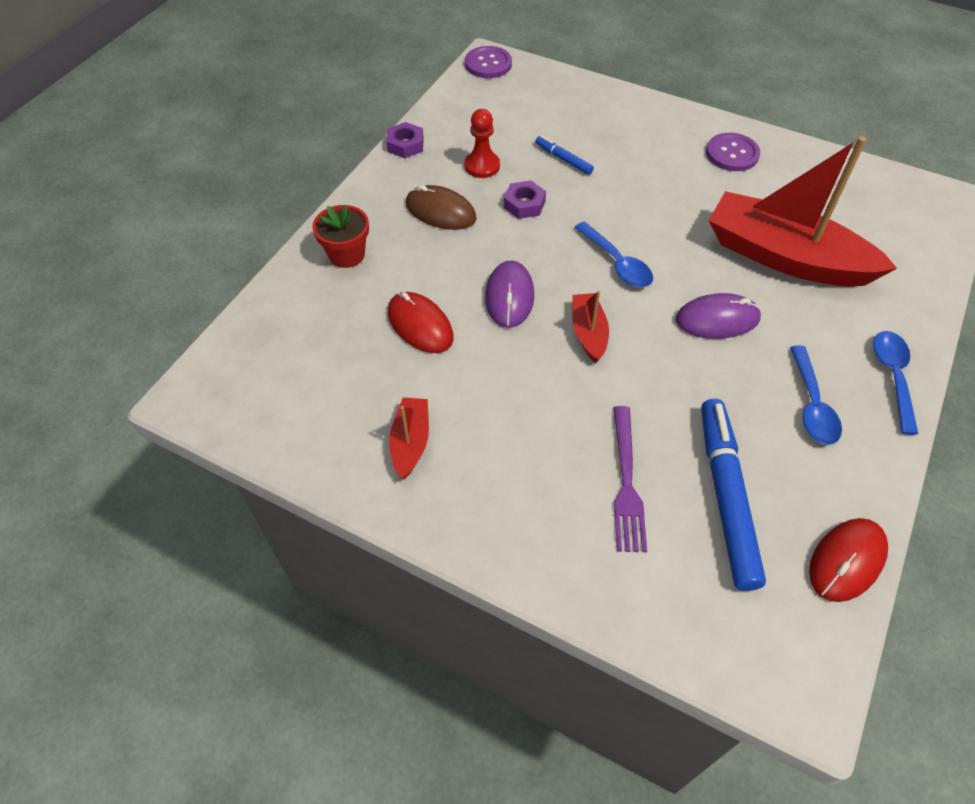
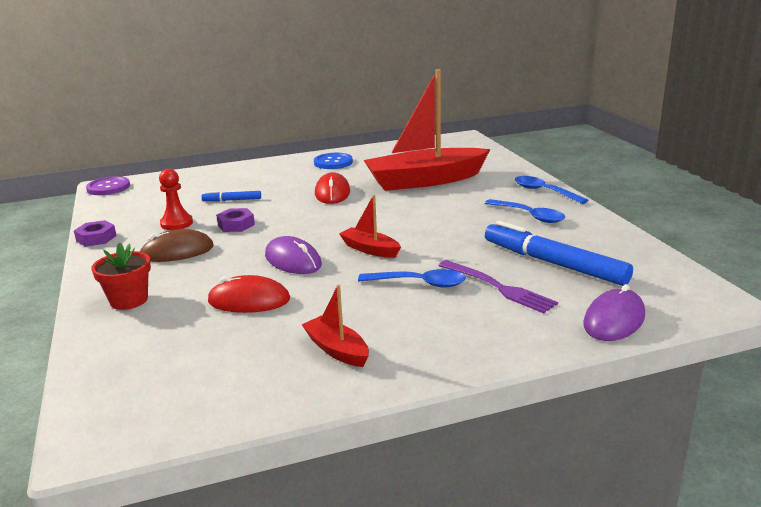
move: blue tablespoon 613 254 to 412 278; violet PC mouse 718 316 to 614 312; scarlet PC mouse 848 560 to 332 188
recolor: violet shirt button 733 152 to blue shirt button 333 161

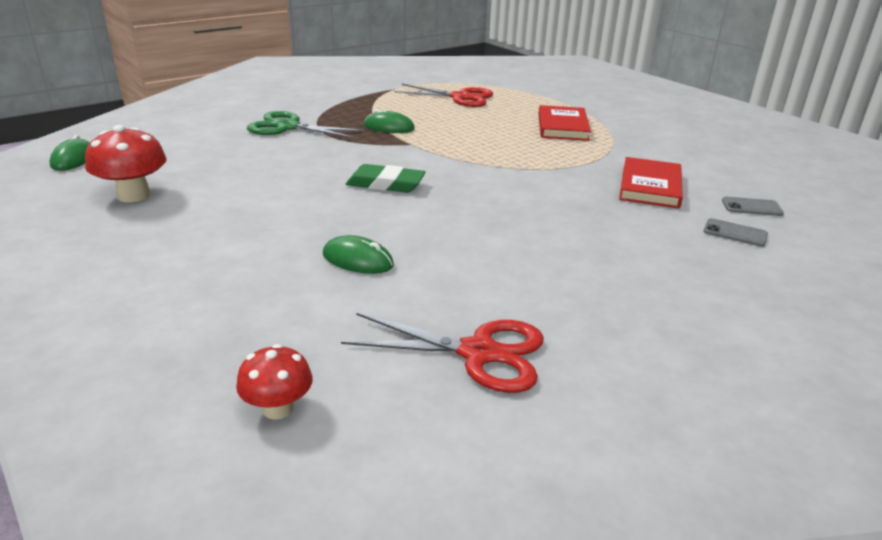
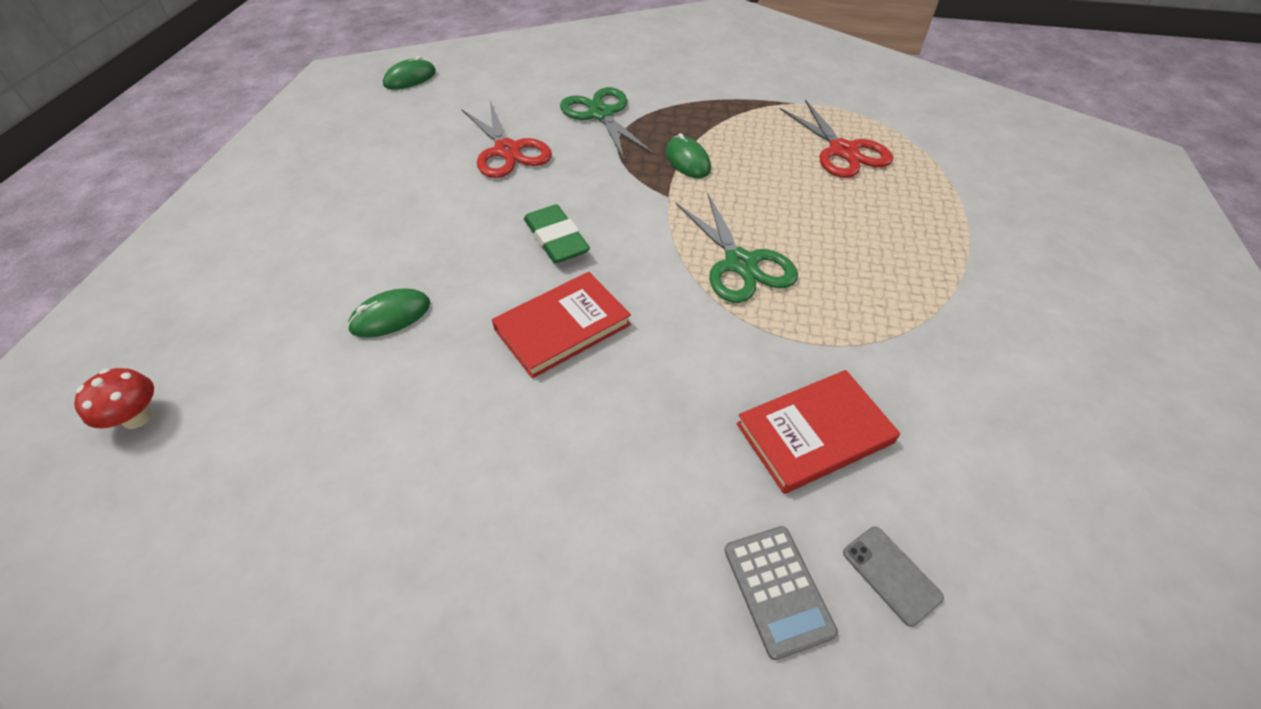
delete: scarlet fungus 125 163
insert: emerald pair of scissors 737 247
move: scarlet pair of scissors 442 353 to 507 139; scarlet hardcover 564 123 to 561 325
replace: gray phone 735 232 to gray adding machine 781 593
rotate: emerald PC mouse 358 254 = 389 313 75 degrees clockwise

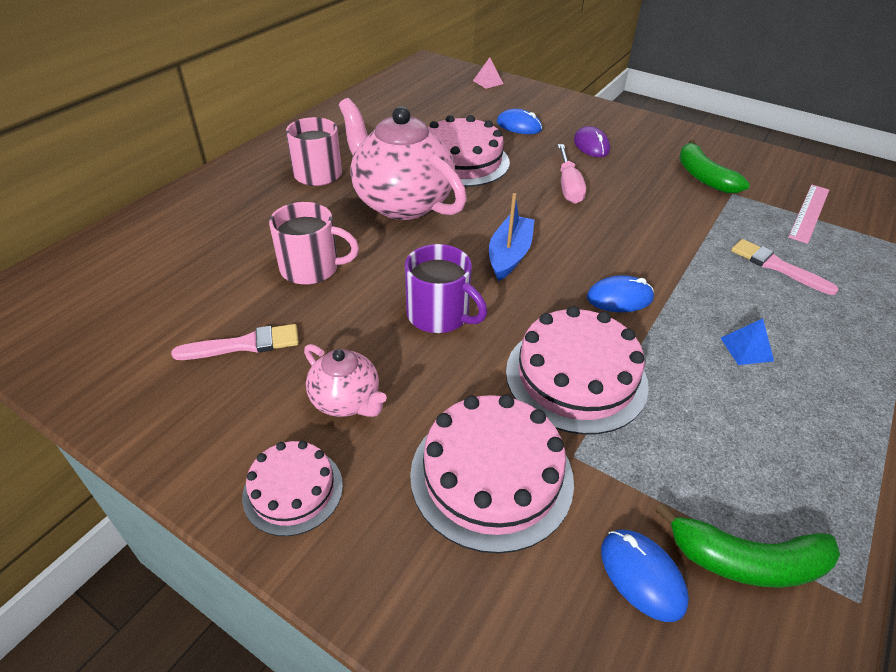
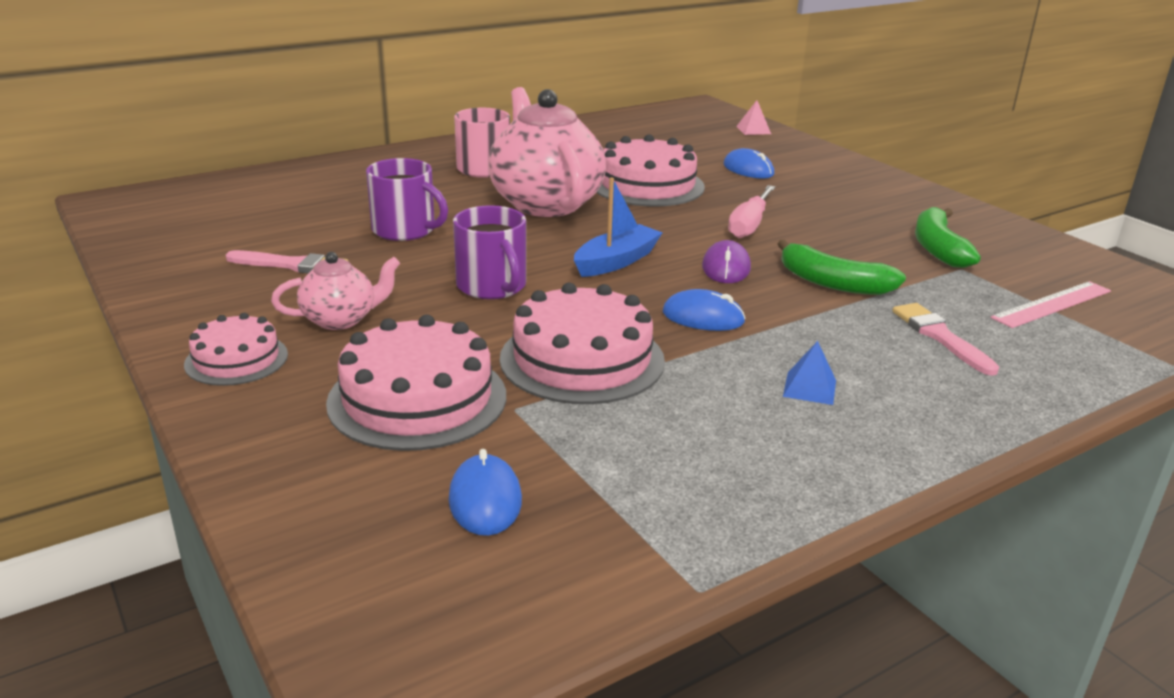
move: violet PC mouse 592 141 to 726 261; emerald toy banana 747 545 to 842 267
recolor: rosy mug 314 243 to violet mug 407 199
rotate: rosy tea pot 345 380 = 335 291 90 degrees counterclockwise

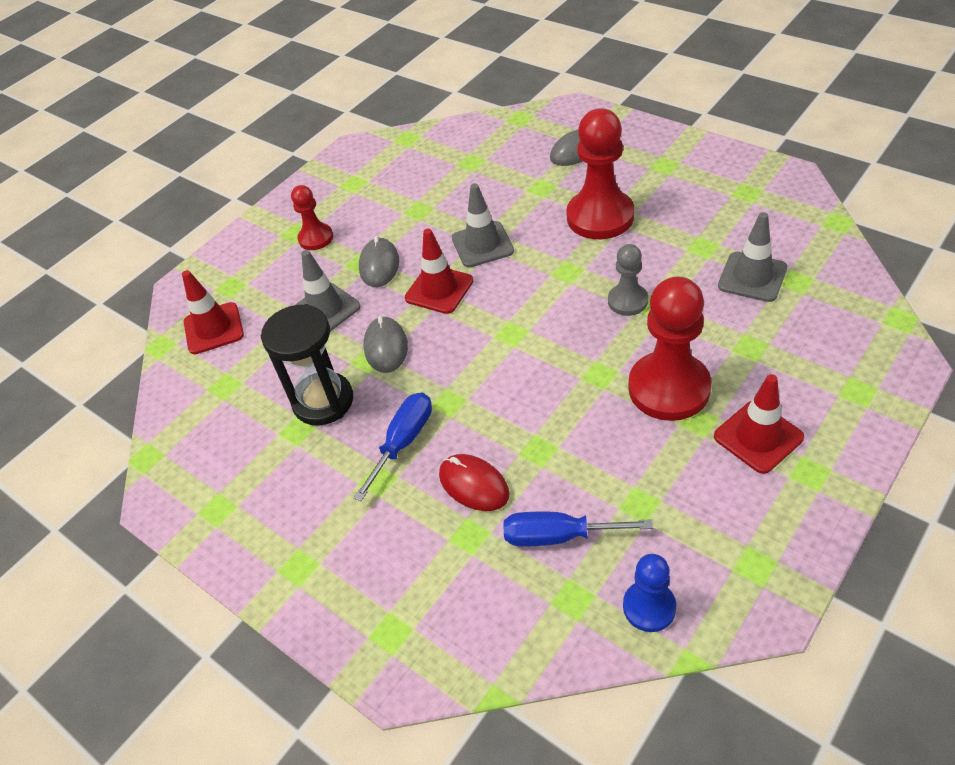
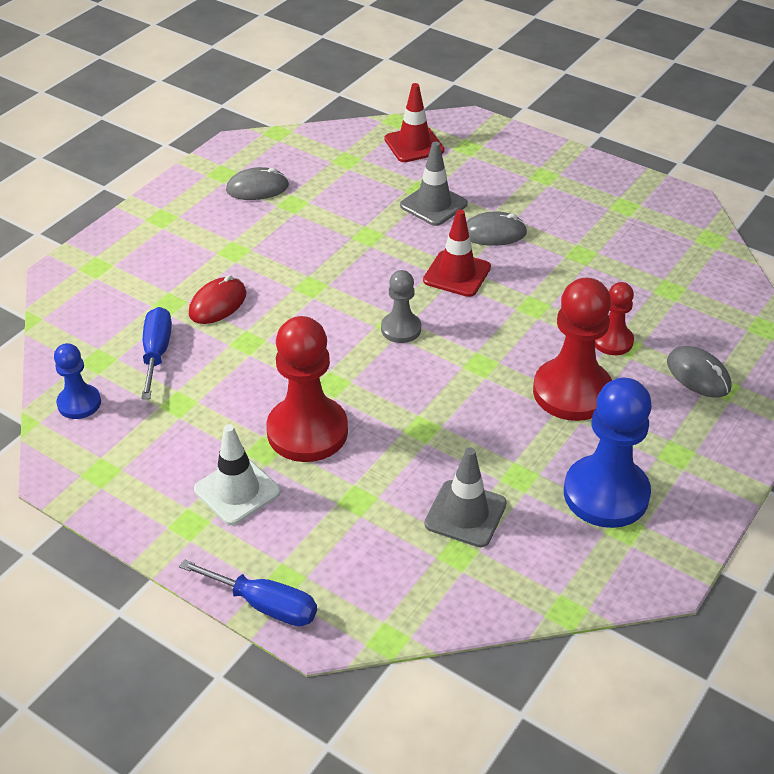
delete: jet-black sand timer 307 365; gray safety cone 483 225
insert: blue pawn 608 452
move: scarlet pawn 312 217 to 614 318; blue hand screwdriver 392 447 to 248 592; gray PC mouse 385 344 to 257 183; gray pawn 628 280 to 401 306
recolor: scarlet safety cone 759 424 to pure white safety cone 237 474

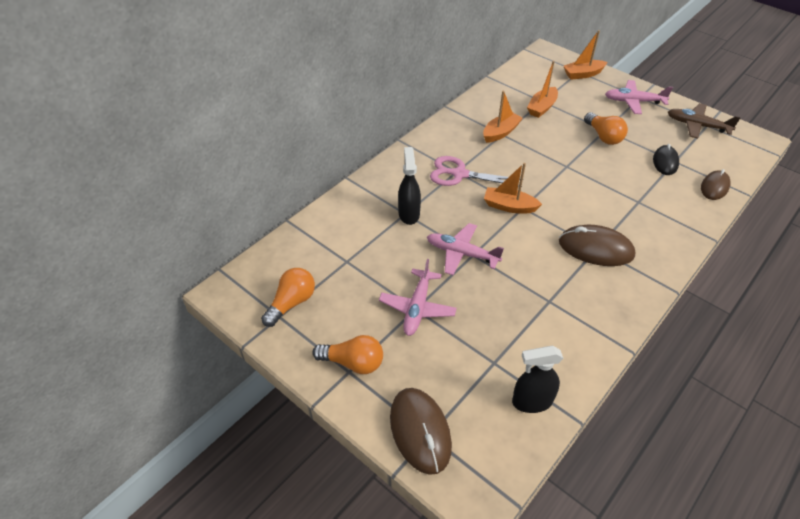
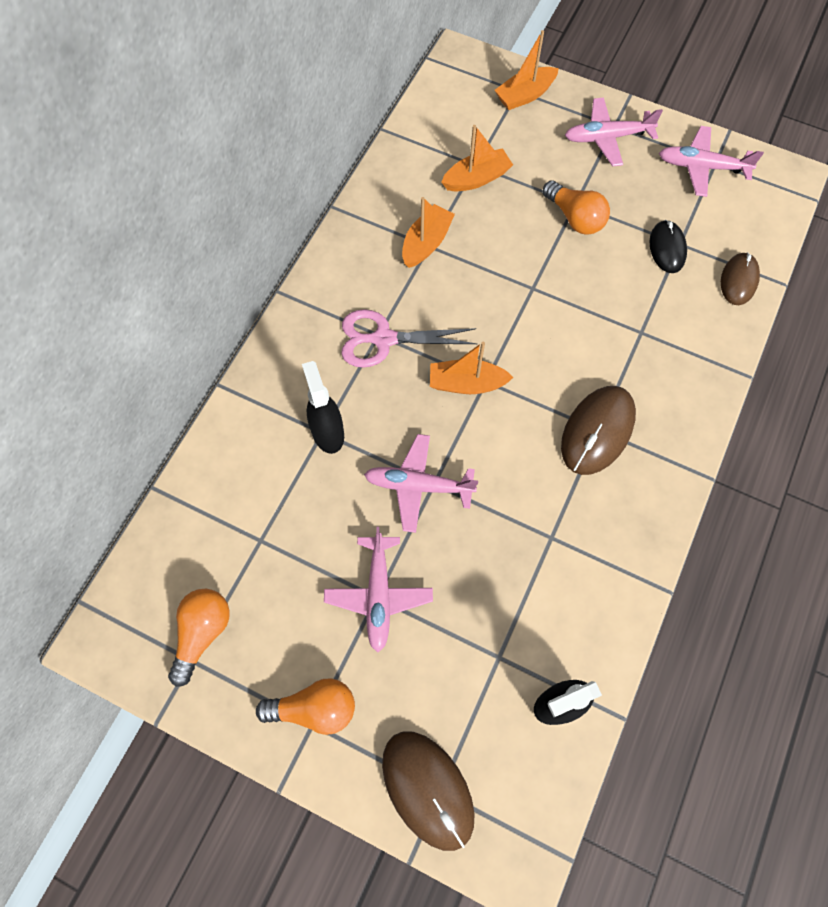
recolor: brown toy plane 704 121 to rosy toy plane 711 161
rotate: orange-coloured boat 542 89 = 477 158 135 degrees counterclockwise; brown PC mouse 597 245 = 598 430 60 degrees counterclockwise

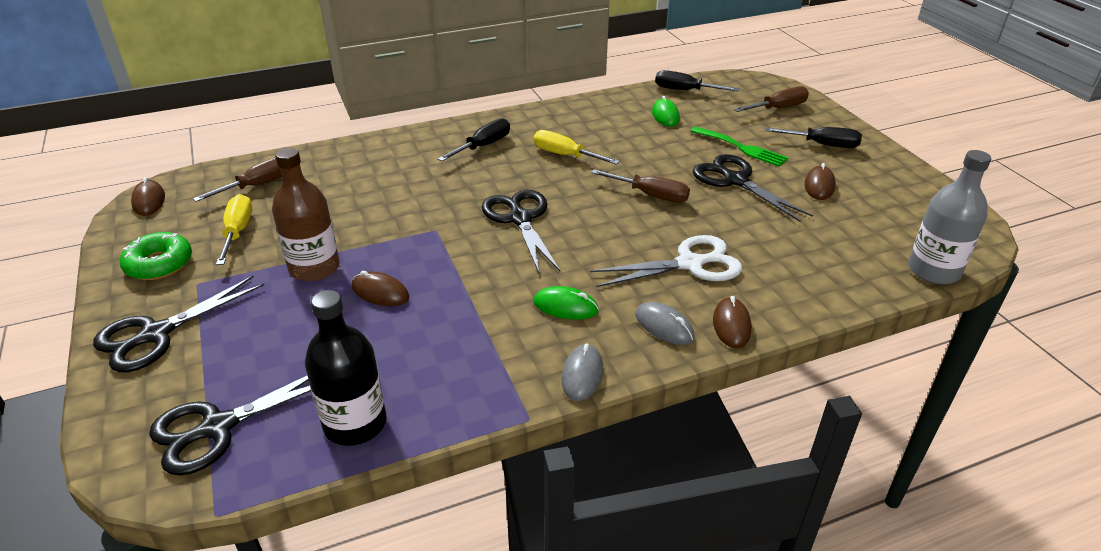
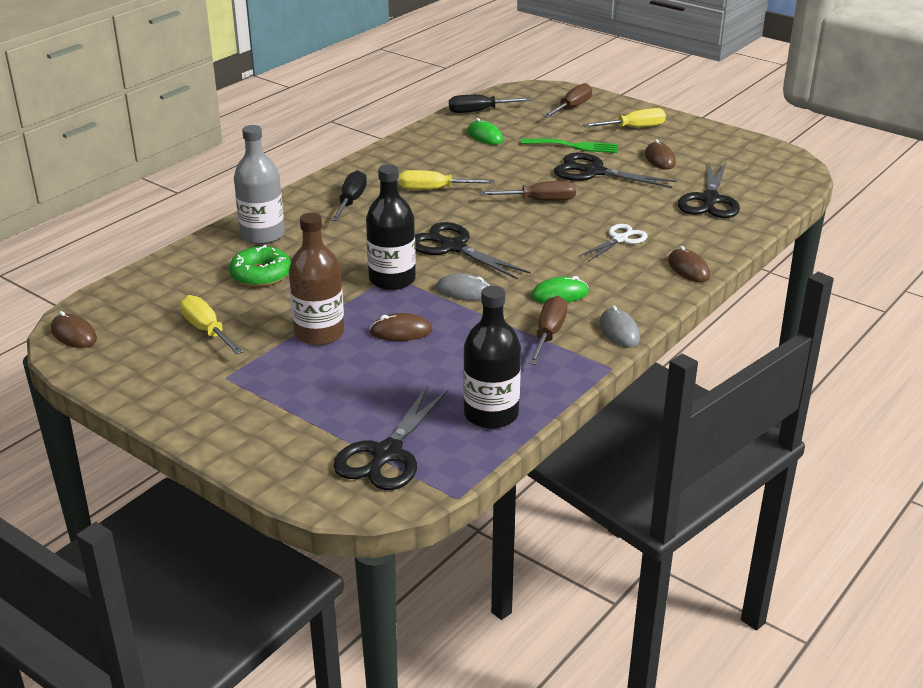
insert: jet-black drink bottle 391 227
move: jet-black pair of scissors 178 324 to 709 190; emerald doughnut 156 256 to 260 266; brown hand screwdriver 237 179 to 547 330; gray PC mouse 664 323 to 463 286; gray drink bottle 949 217 to 259 184
recolor: jet-black hand screwdriver 813 137 to golden hand screwdriver 624 118
resize: pure white pair of scissors 666 261 = 613 242 x0.63

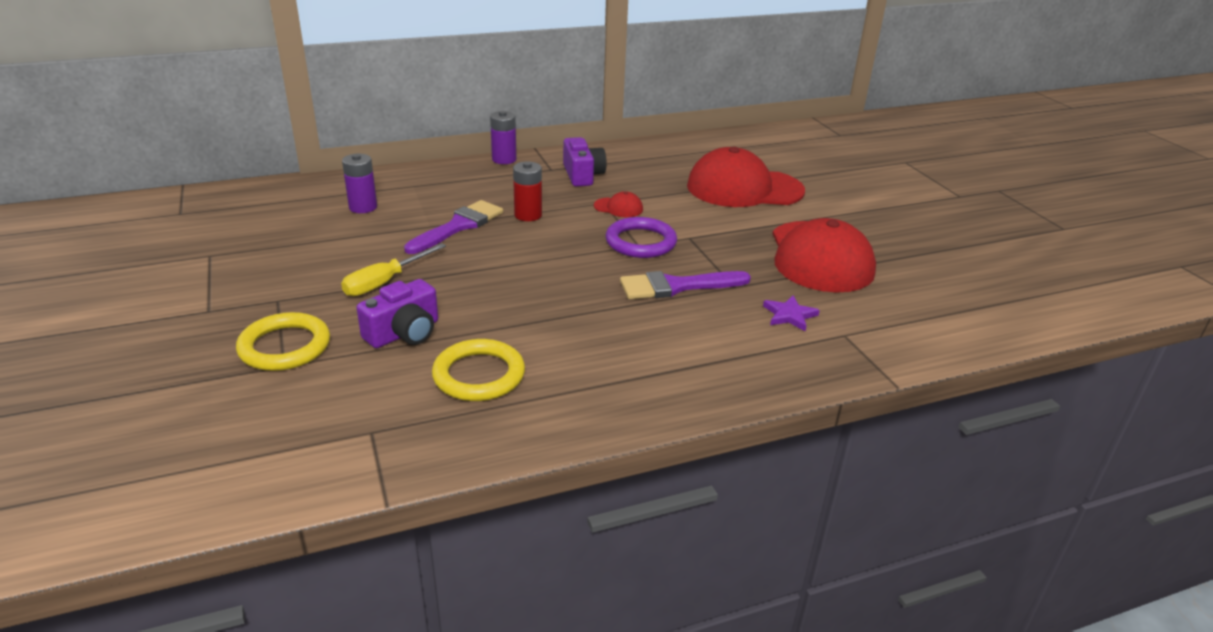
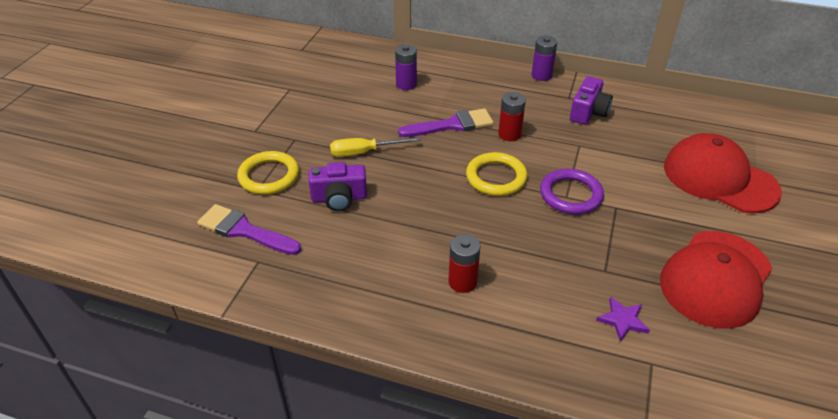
delete: scarlet cap 618 204
insert: scarlet power cell 464 263
move: golden hoop 478 370 to 497 174; violet brush 685 285 to 249 229

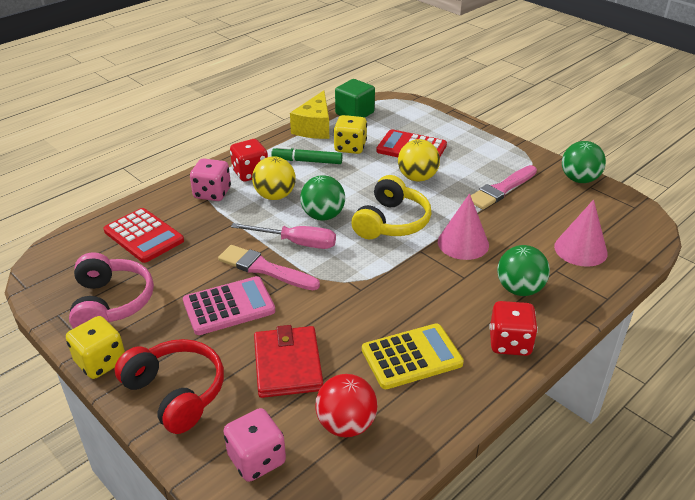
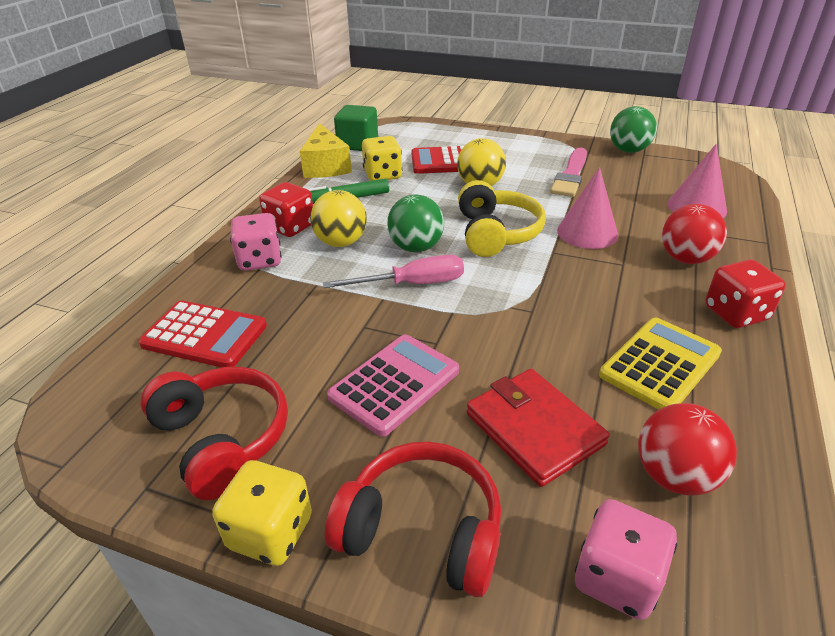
delete: rosy brush 269 267
recolor: rosy over-ear headphones 111 290 to scarlet over-ear headphones 214 433; emerald play ball 523 270 to scarlet play ball 694 234

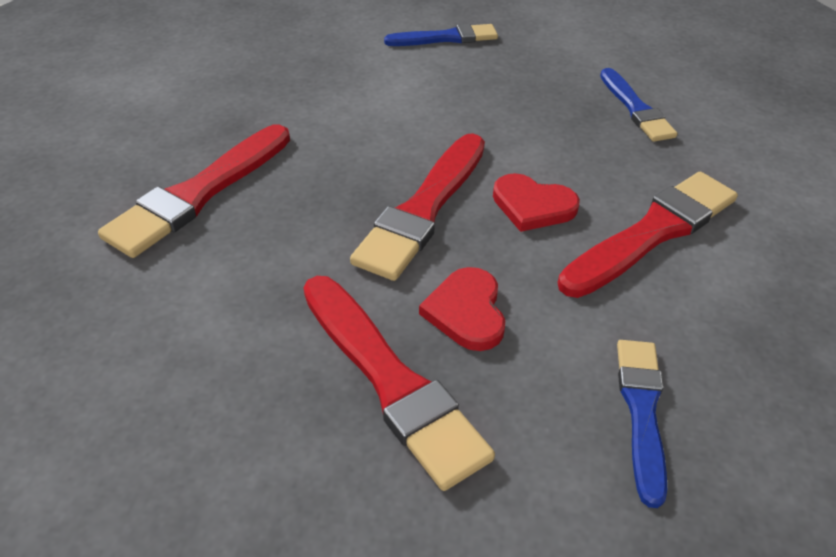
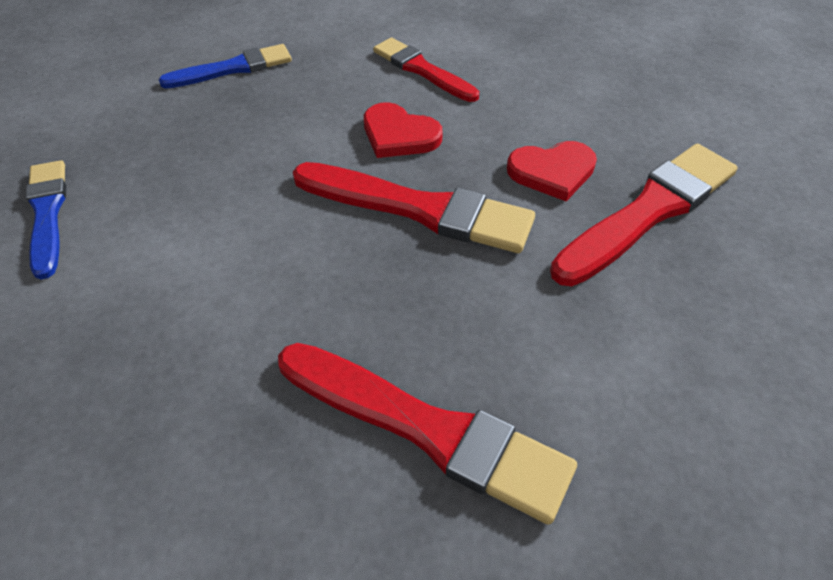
delete: blue brush 642 424
rotate: scarlet love heart 536 202 = 403 130 105 degrees clockwise
resize: scarlet brush 647 235 = 426 69 x0.64

